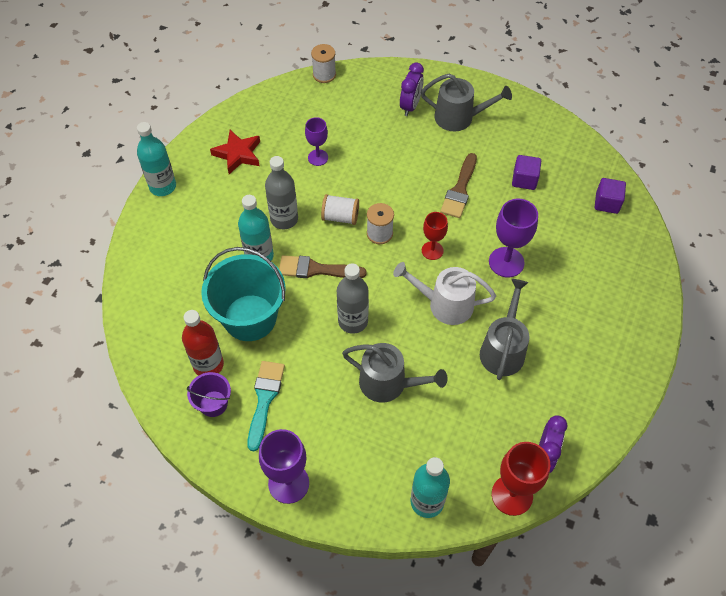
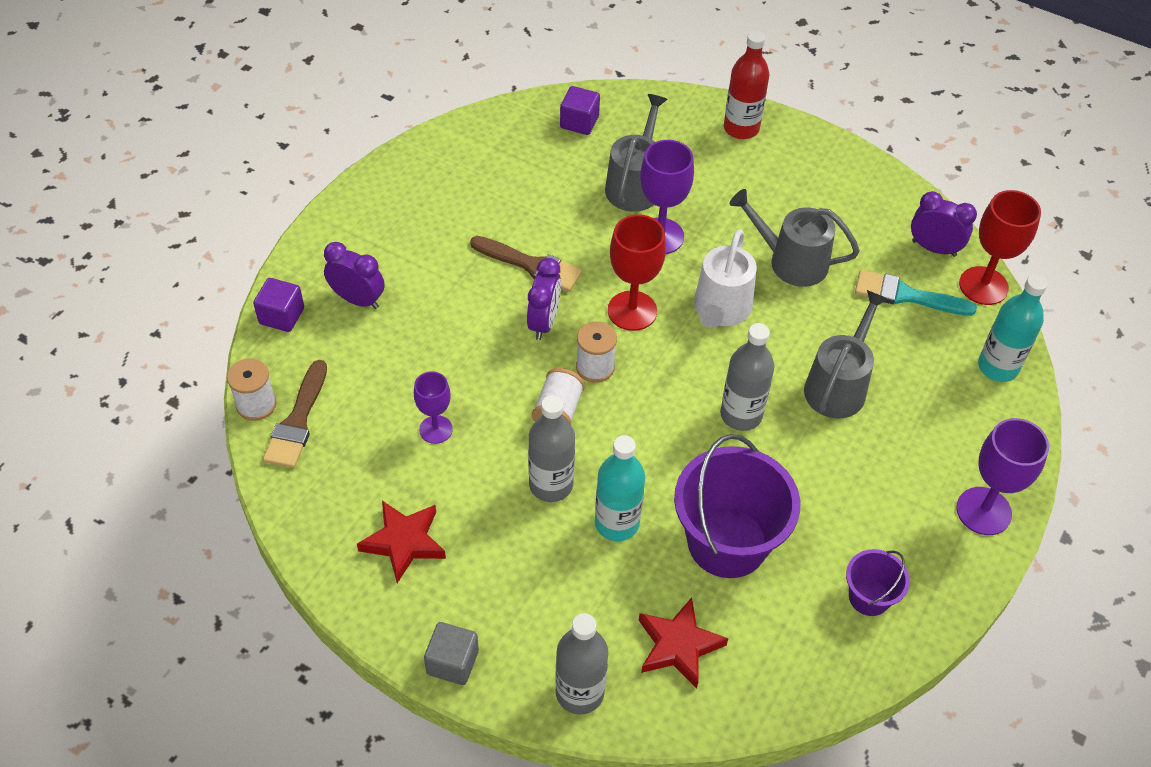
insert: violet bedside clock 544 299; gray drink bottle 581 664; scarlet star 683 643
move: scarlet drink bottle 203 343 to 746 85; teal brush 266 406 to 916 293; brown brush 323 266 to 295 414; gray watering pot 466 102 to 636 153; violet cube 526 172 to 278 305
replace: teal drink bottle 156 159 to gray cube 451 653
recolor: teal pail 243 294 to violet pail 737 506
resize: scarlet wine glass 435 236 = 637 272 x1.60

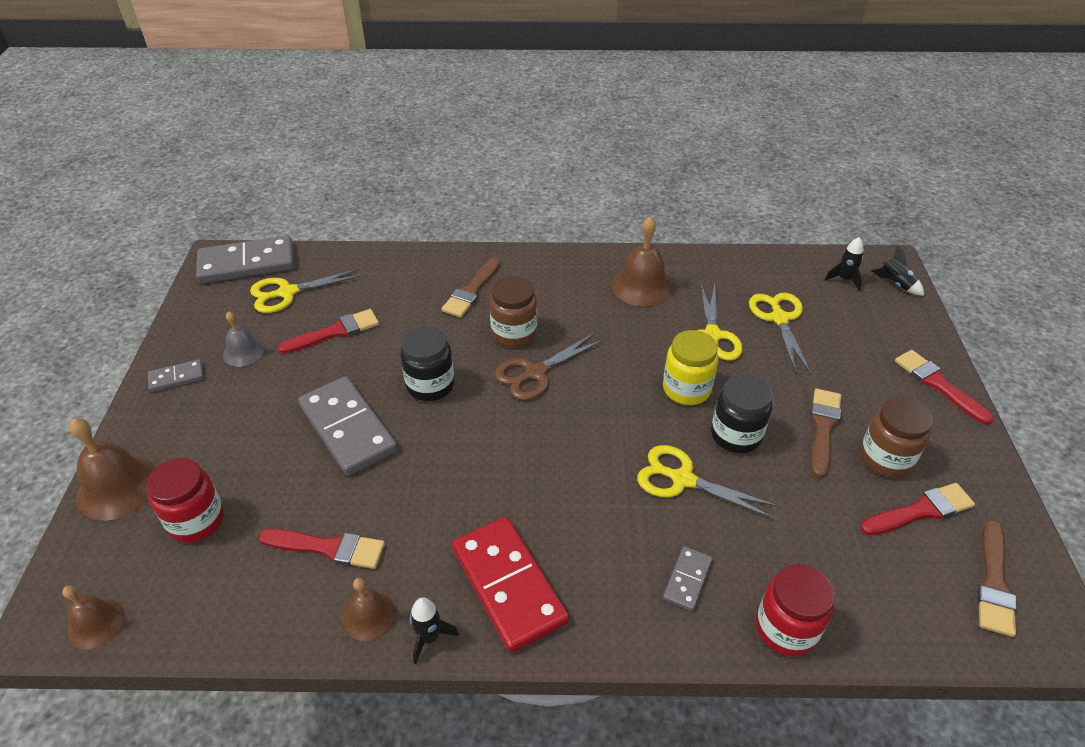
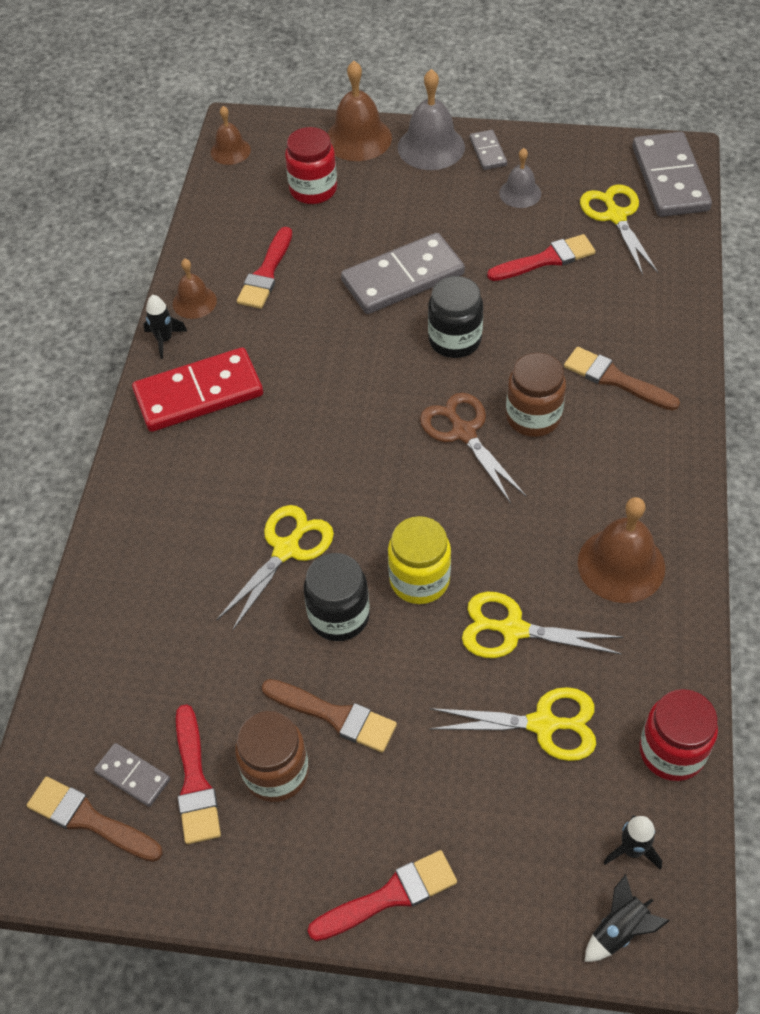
insert: gray hand bell 431 119
move: gray domino tile 687 578 to 132 775; scarlet jam jar 795 610 to 679 735
rotate: scarlet brush 328 331 = 541 257 90 degrees counterclockwise

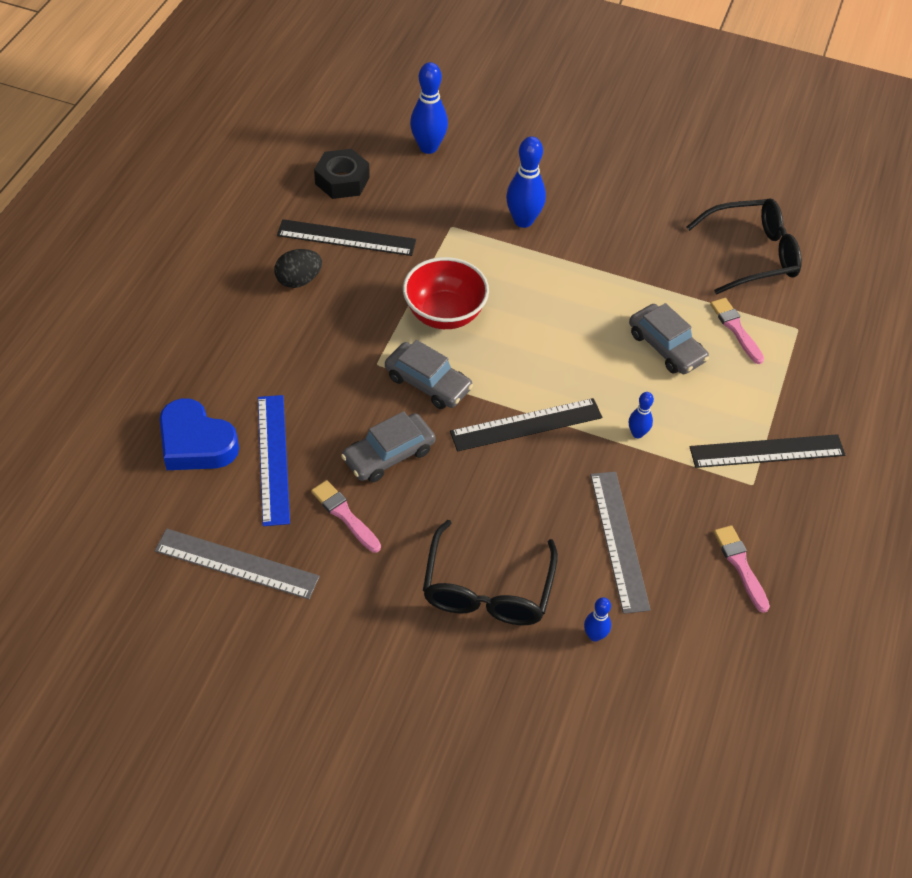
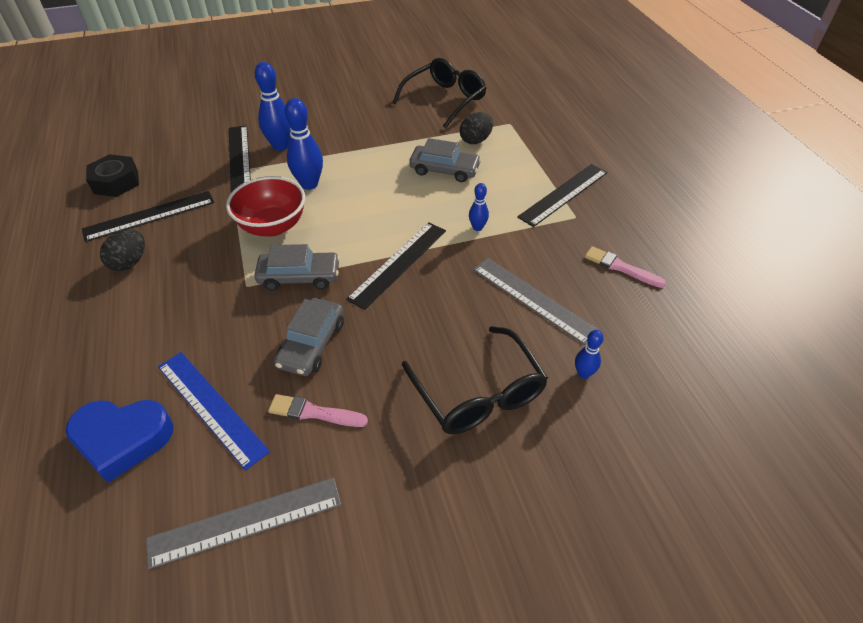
insert: jet-black ruler 240 159
move: blue bowling pin 429 108 to 304 144
replace: rosy brush 737 331 to jet-black egg 476 128

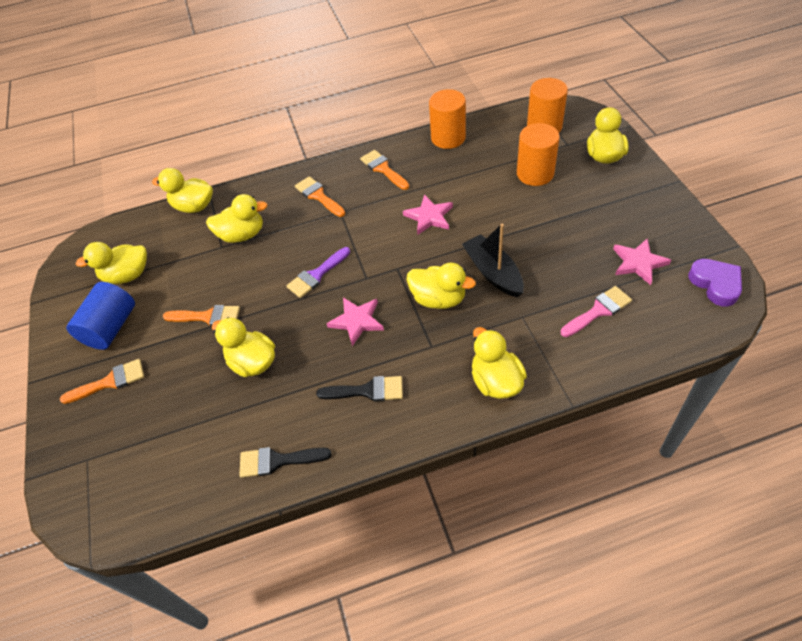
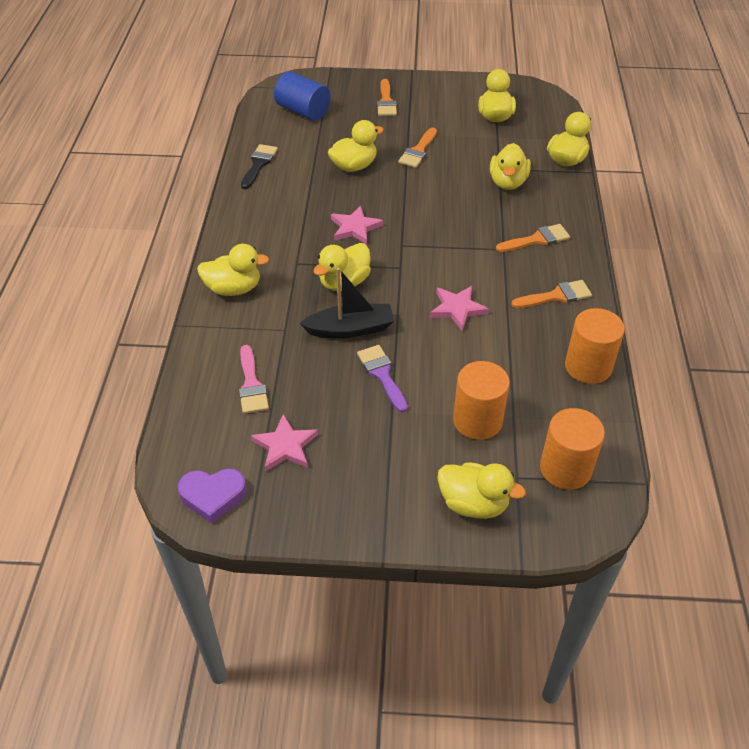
delete: jet-black brush 359 389
move: blue cylinder shape 100 316 to 302 96; violet brush 318 272 to 382 379

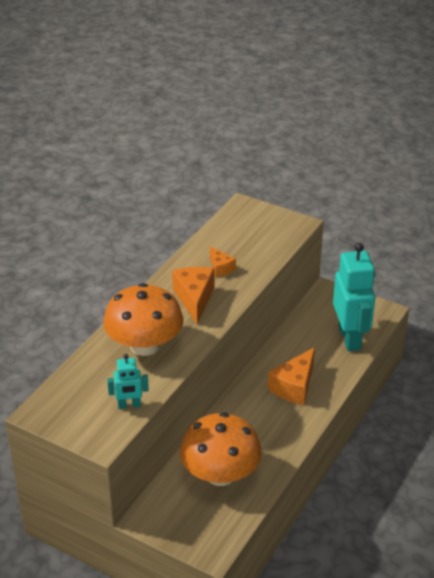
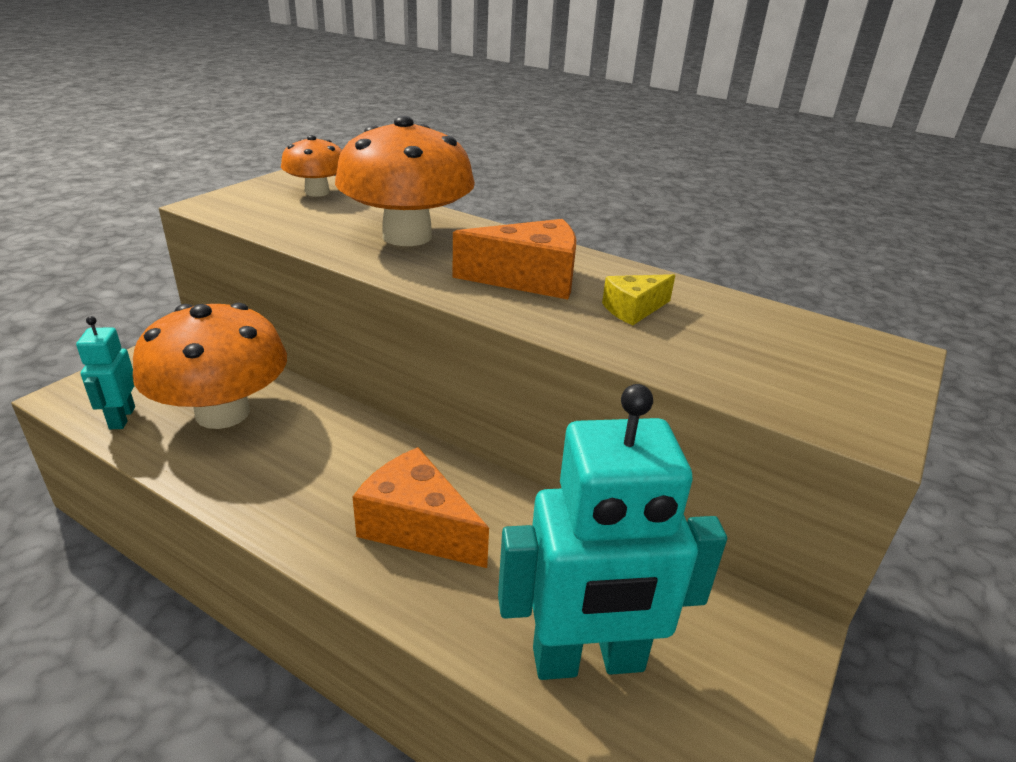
insert: orange-coloured fungus 311 166
move: teal robot 128 381 to 105 372
recolor: orange-coloured cheese 223 261 to golden cheese 638 300

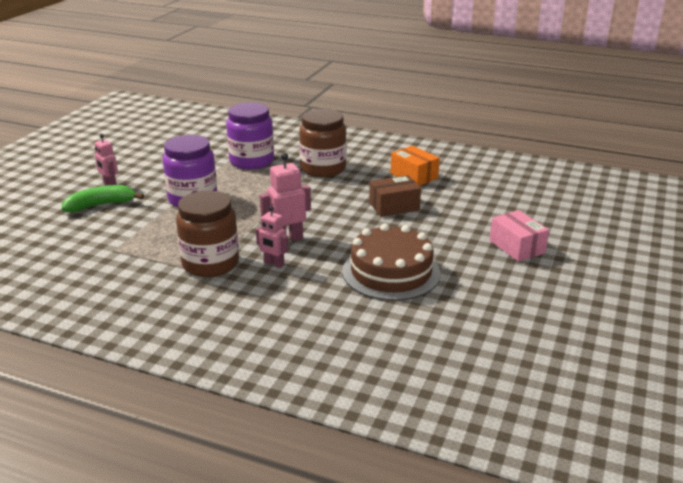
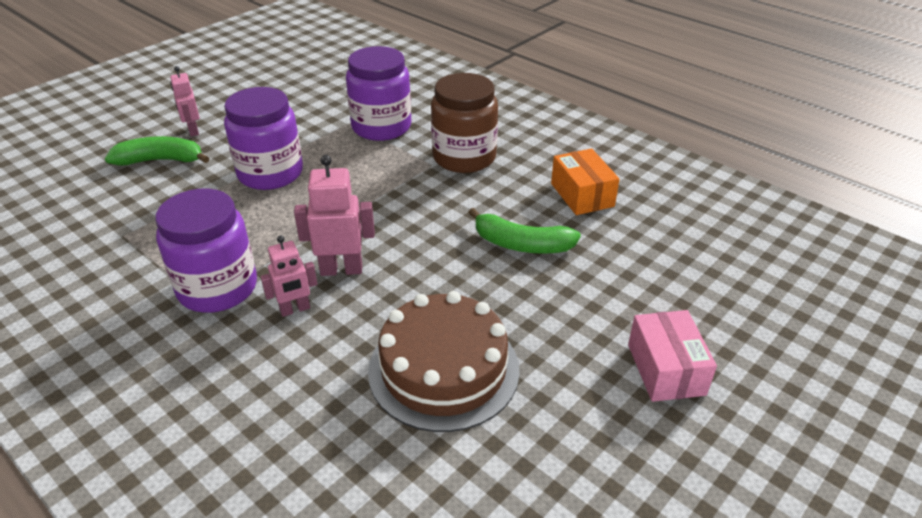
replace: brown package 395 196 to emerald toy banana 524 231
recolor: brown jam jar 207 233 to violet jam jar 206 250
rotate: rosy robot 272 237 = 289 276 75 degrees counterclockwise

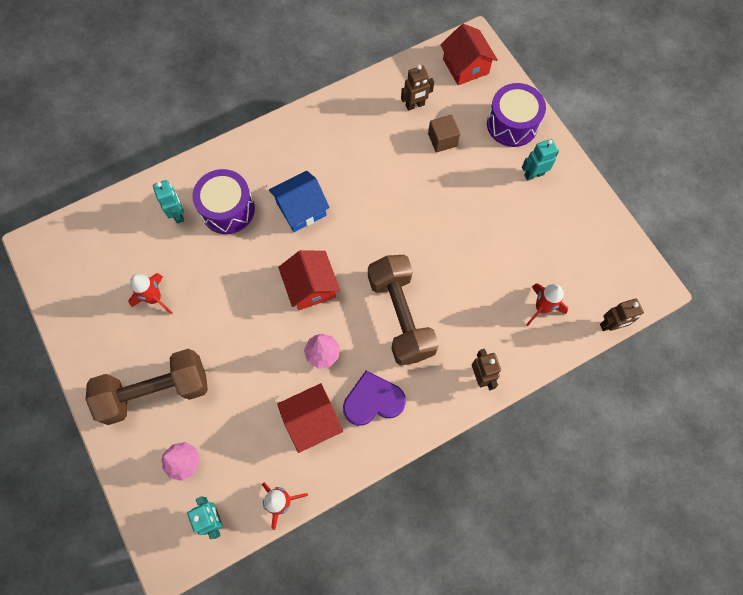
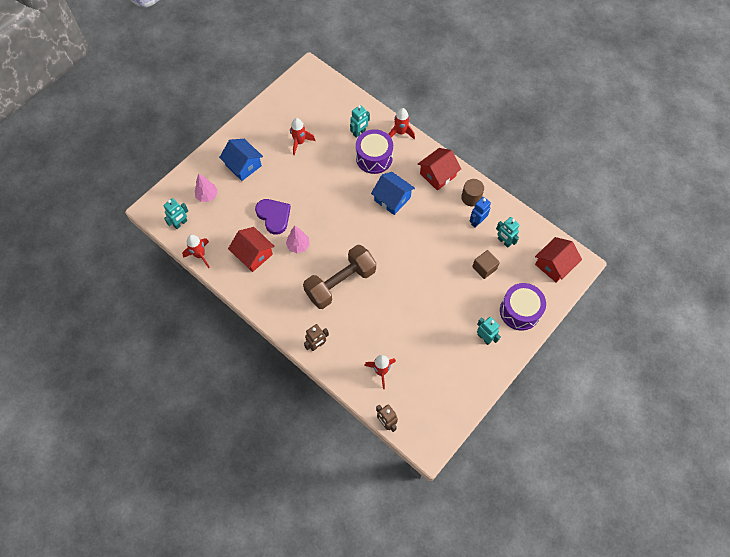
insert: scarlet rocket 401 124; brown cylinder shape 472 192; blue robot 480 212
move: scarlet cottage 309 280 to 439 169; violet love heart 374 398 to 273 217
replace: brown dumbbell 147 387 to blue cottage 241 160
recolor: brown robot 417 88 to teal robot 508 232

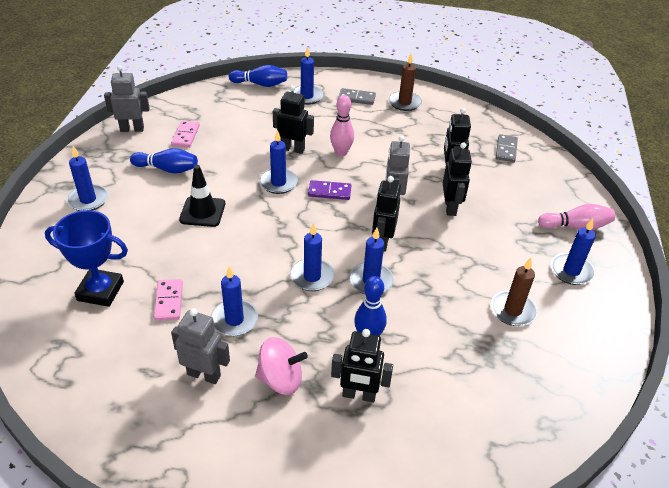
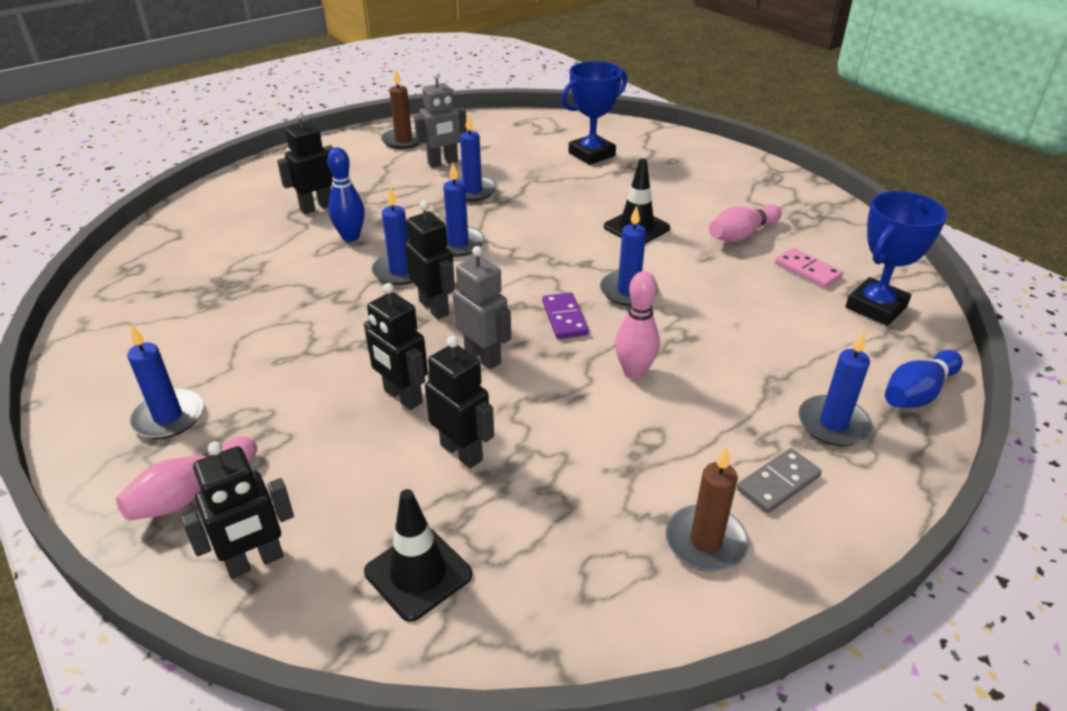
delete: blue pillar candle 87 178; gray robot 127 98; rosy domino tile 168 300; rosy whirligig 281 366
insert: blue trophy 896 258
move: jet-black robot 293 119 to 237 510; brown pillar candle 514 292 to 400 109
replace: gray domino tile 507 148 to jet-black safety cone 418 555
recolor: blue bowling pin 164 161 to rosy bowling pin 745 223
rotate: violet domino tile 329 190 = 565 315 60 degrees counterclockwise

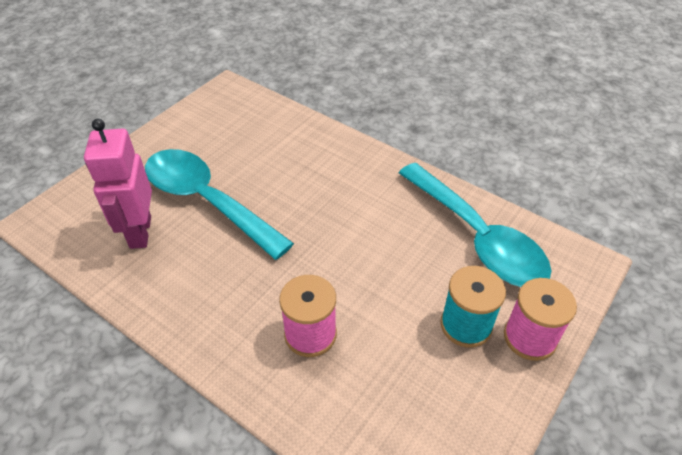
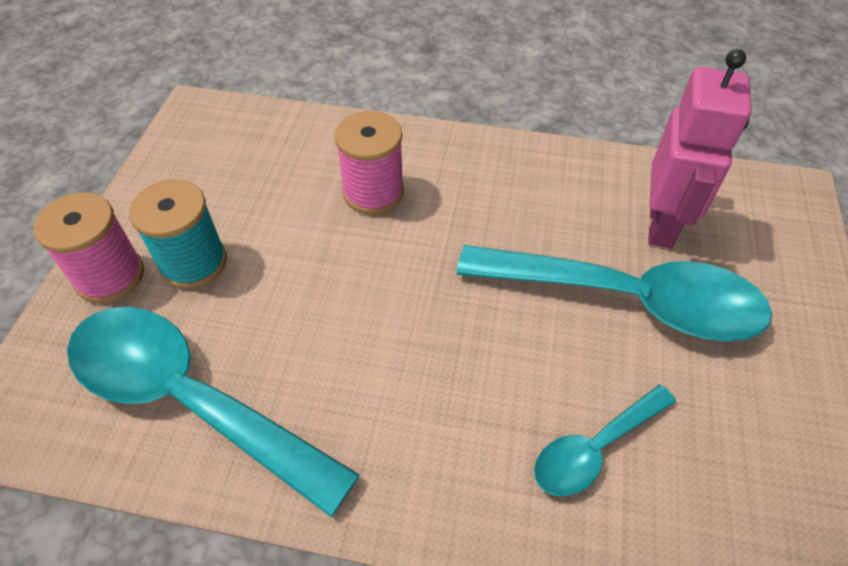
insert: teal tablespoon 605 440
rotate: rosy robot 118 184 = 700 148 45 degrees clockwise

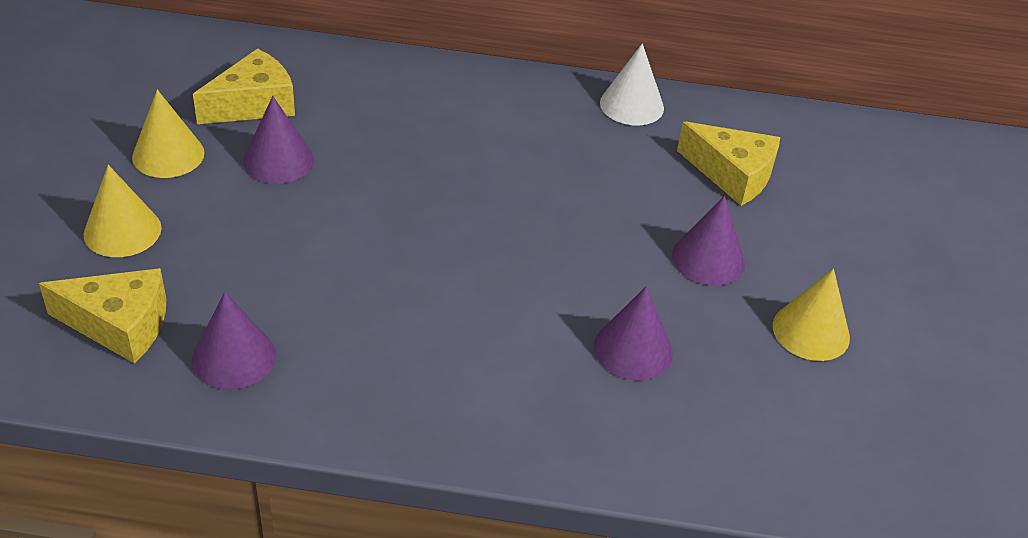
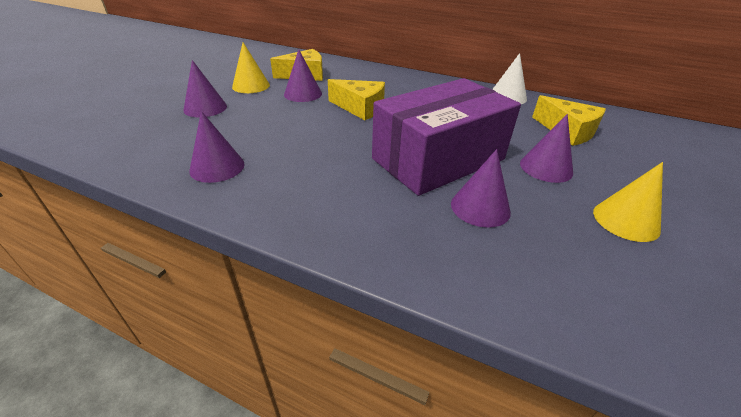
insert: violet package 446 137
move: golden cheese 102 316 to 356 99
recolor: golden cone shape 123 211 to violet cone shape 205 88

